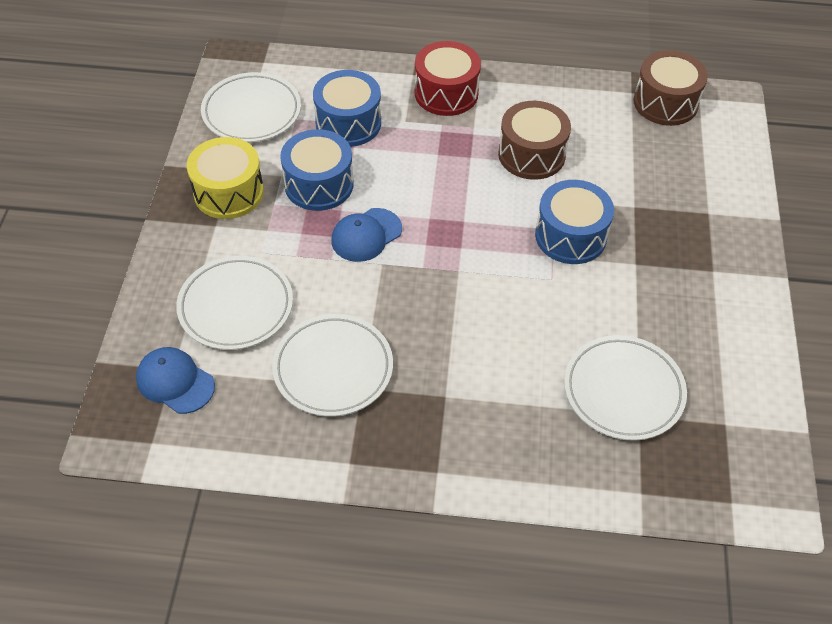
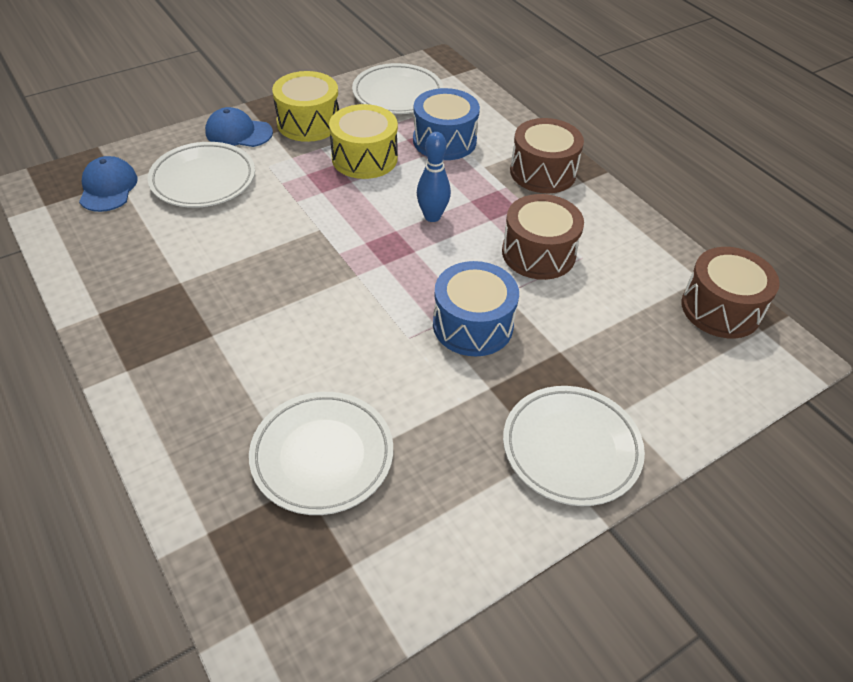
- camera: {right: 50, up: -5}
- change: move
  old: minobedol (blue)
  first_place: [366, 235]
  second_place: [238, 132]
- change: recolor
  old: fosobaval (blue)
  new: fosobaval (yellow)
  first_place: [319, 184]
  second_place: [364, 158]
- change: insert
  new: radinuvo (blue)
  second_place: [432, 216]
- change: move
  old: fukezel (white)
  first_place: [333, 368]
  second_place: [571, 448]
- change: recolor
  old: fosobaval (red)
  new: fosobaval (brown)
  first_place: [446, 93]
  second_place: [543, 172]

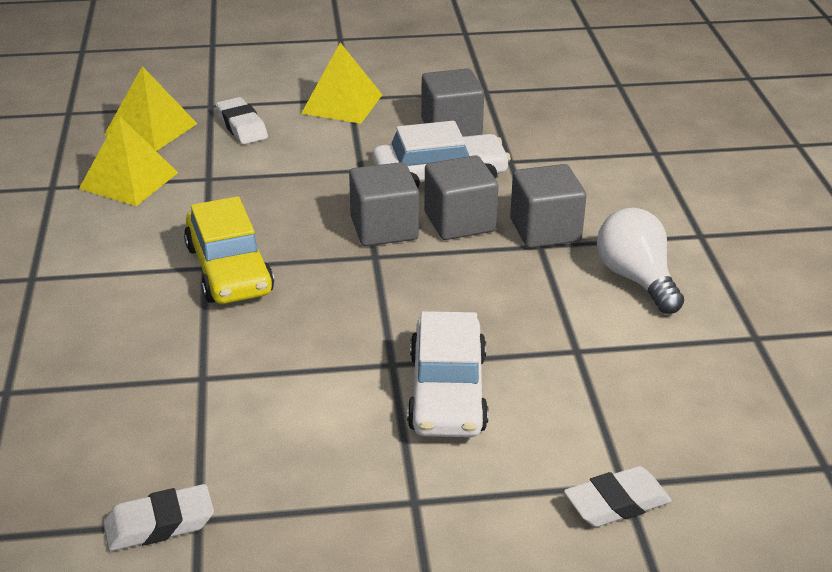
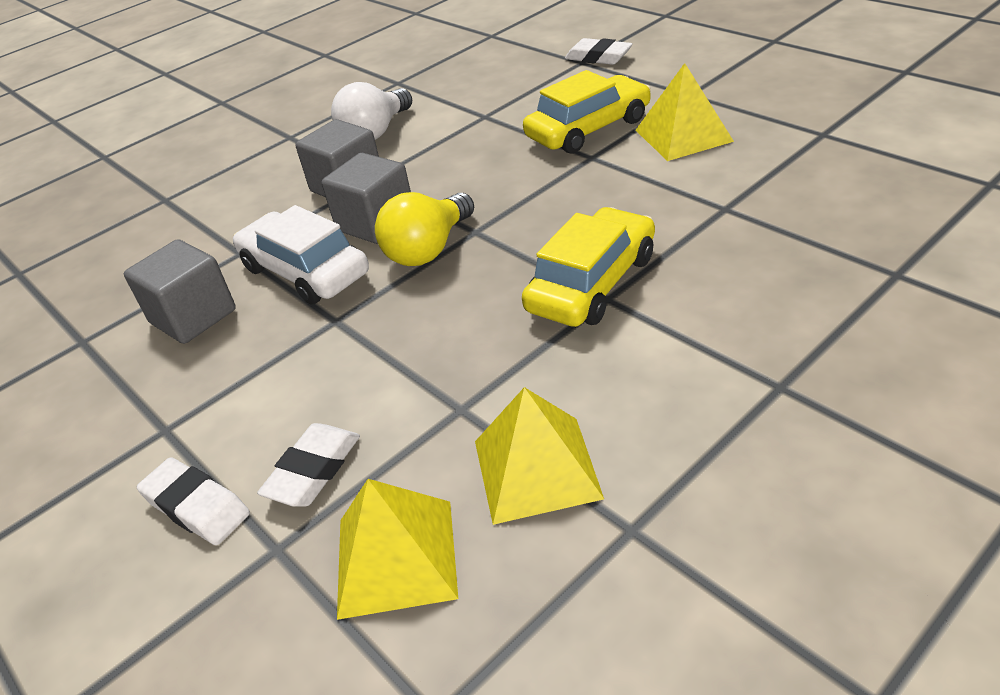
- camera: {right: -120, up: 5}
- change: move
  old: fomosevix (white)
  first_place: [159, 524]
  second_place: [197, 506]
- change: replace
  old: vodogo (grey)
  new: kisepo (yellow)
  first_place: [384, 228]
  second_place: [428, 249]
- change: recolor
  old: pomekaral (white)
  new: pomekaral (yellow)
  first_place: [447, 392]
  second_place: [588, 128]
- change: move
  old: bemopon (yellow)
  first_place: [342, 104]
  second_place: [683, 135]

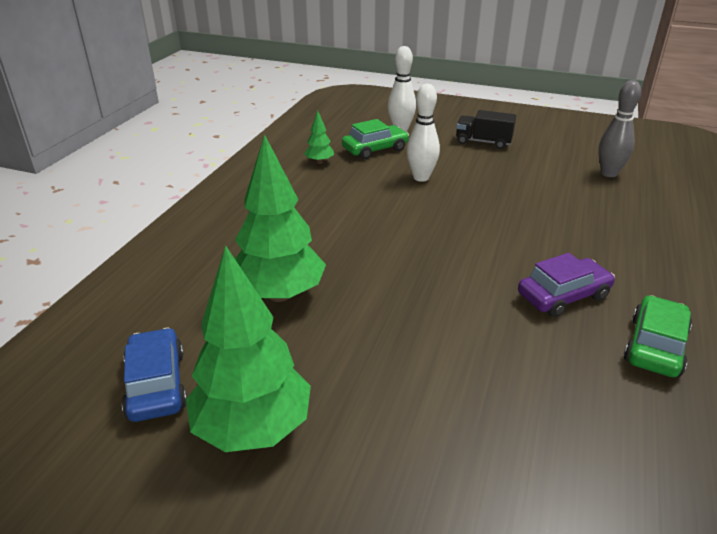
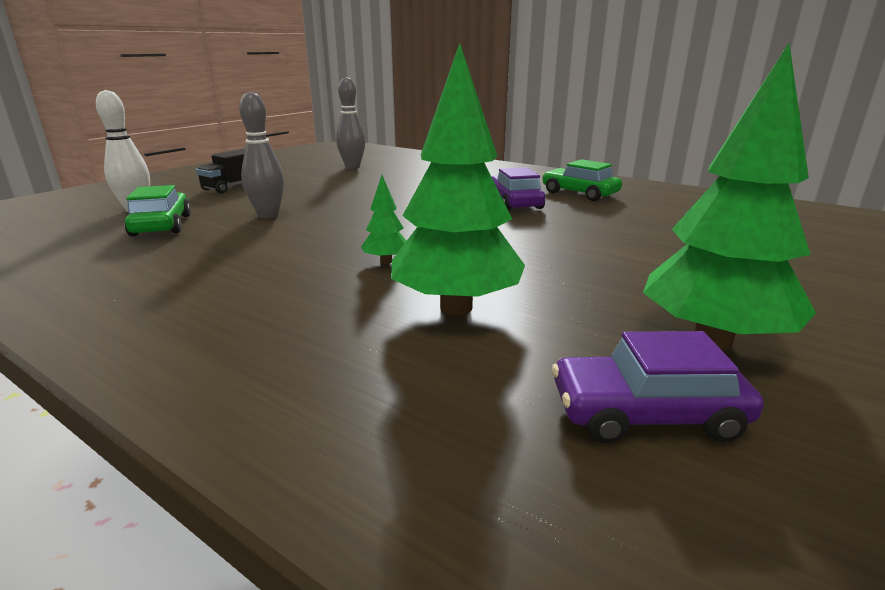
- camera: {right: -75, up: -10}
- change: recolor
  old: radinuvo (white)
  new: radinuvo (grey)
  first_place: [421, 177]
  second_place: [268, 215]
- change: move
  old: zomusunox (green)
  first_place: [319, 162]
  second_place: [386, 261]
- change: recolor
  old: pomekaral (blue)
  new: pomekaral (purple)
  first_place: [156, 384]
  second_place: [646, 413]

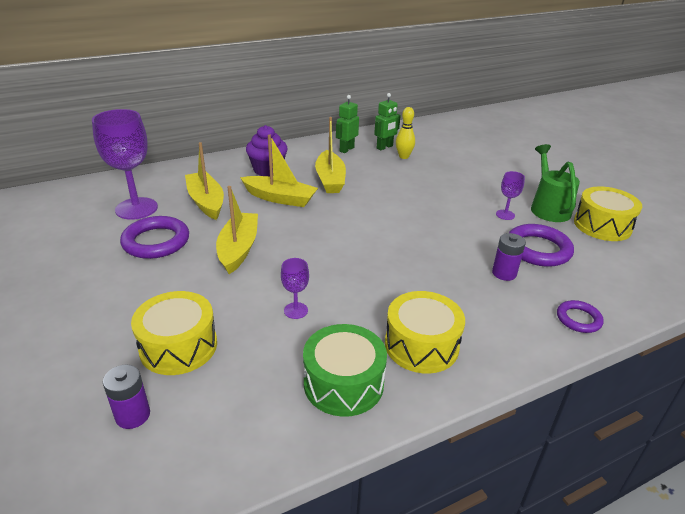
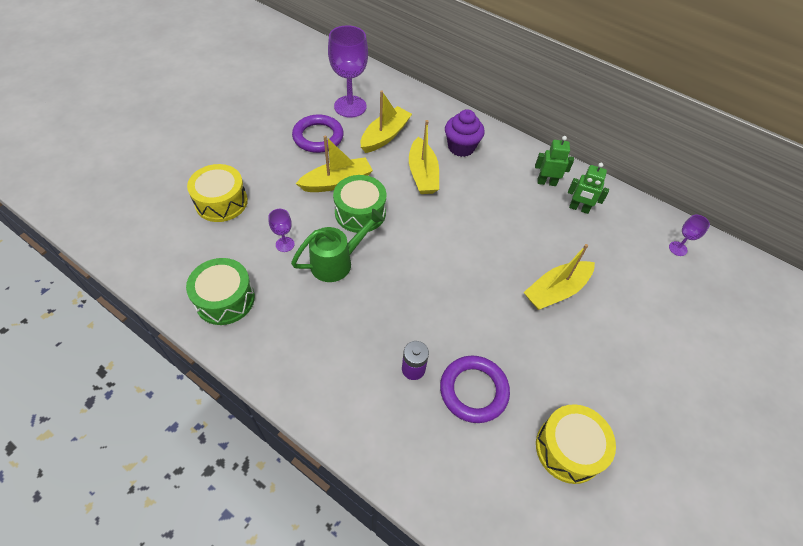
- camera: {right: 60, up: 20}
- change: move
  old: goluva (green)
  first_place: [548, 207]
  second_place: [337, 262]
- change: insert
  new: fosobaval (green)
  second_place: [360, 212]
- change: move
  old: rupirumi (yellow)
  first_place: [330, 179]
  second_place: [556, 291]
- change: move
  old: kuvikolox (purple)
  first_place: [505, 215]
  second_place: [678, 248]
- change: delete
  old: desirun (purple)
  first_place: [133, 415]
- change: delete
  old: fosobaval (yellow)
  first_place: [421, 345]
- change: delete
  old: radinuvo (yellow)
  first_place: [403, 156]
- change: delete
  old: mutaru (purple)
  first_place: [578, 319]

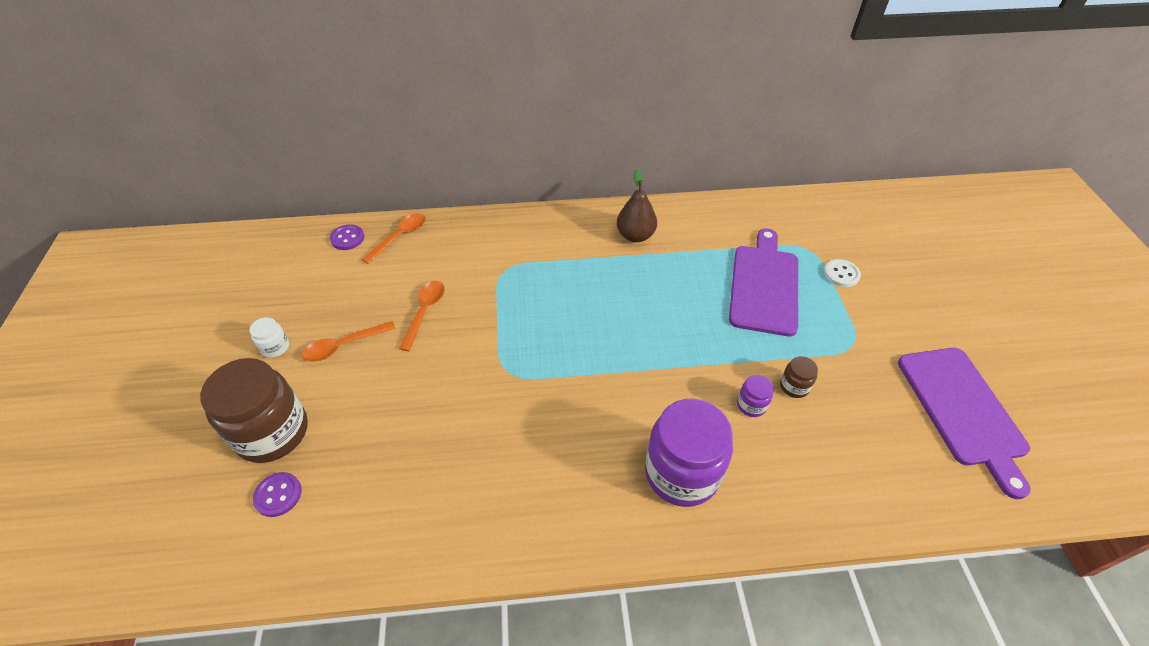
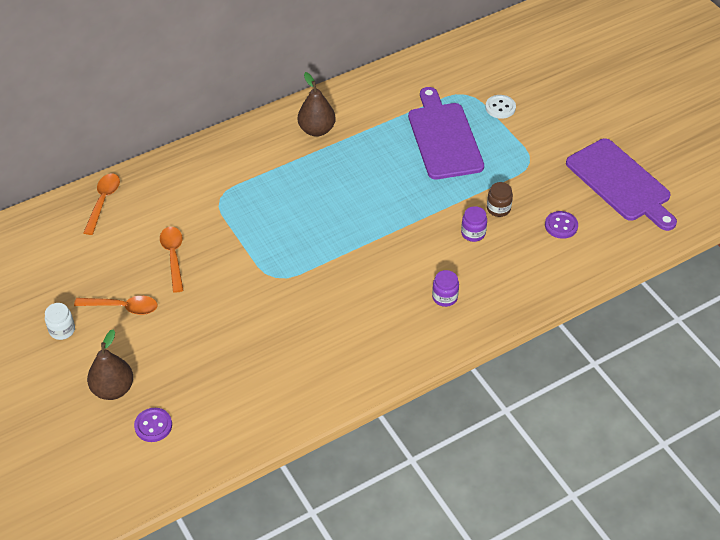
- camera: {right: -25, up: 0}
- change: rotate
  old: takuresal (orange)
  first_place: [344, 346]
  second_place: [122, 307]
  degrees: -120
- change: replace
  old: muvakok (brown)
  new: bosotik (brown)
  first_place: [272, 432]
  second_place: [113, 389]
- change: resize
  old: muvakok (purple)
  first_place: [682, 473]
  second_place: [444, 297]
  factor: 0.43
- change: move
  old: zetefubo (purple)
  first_place: [347, 238]
  second_place: [561, 226]

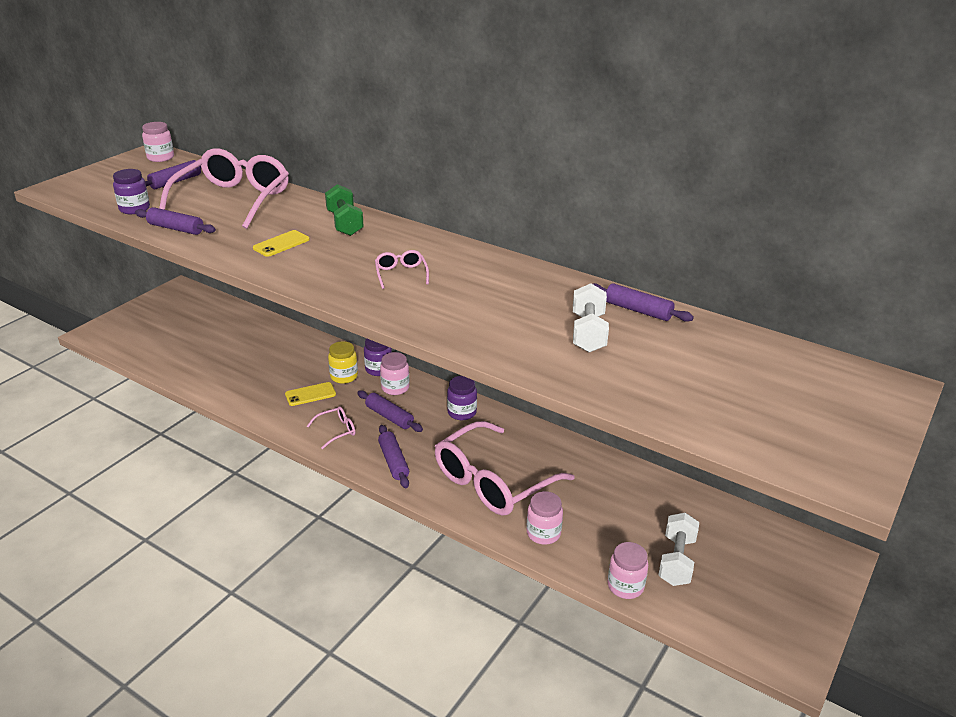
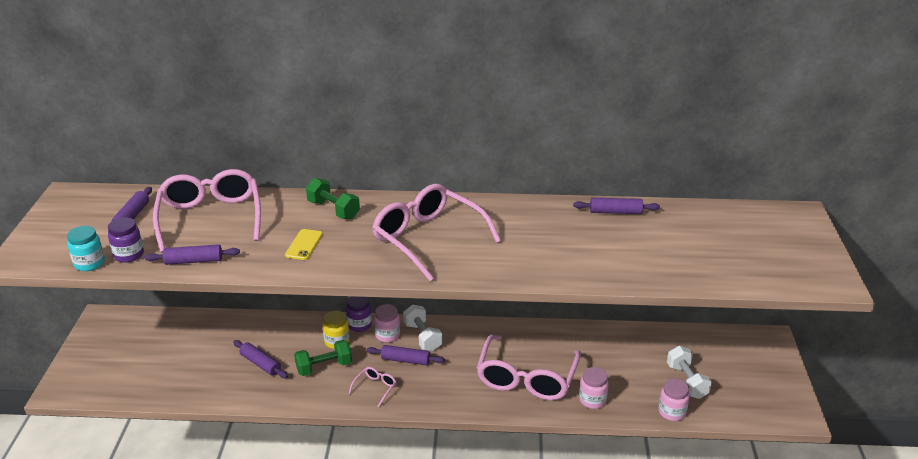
- camera: {right: -30, up: 0}
- change: insert
  new: muvakok (turquoise)
  second_place: [89, 263]
- change: move
  old: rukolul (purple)
  first_place: [393, 461]
  second_place: [260, 364]
- change: replace
  old: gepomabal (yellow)
  new: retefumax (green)
  first_place: [310, 394]
  second_place: [324, 367]
- change: resize
  old: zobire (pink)
  first_place: [401, 274]
  second_place: [429, 239]
  factor: 2.43
- change: move
  old: retefumax (white)
  first_place: [588, 333]
  second_place: [422, 337]
- change: delete
  old: muvakok (pink)
  first_place: [160, 158]
- change: delete
  old: muvakok (purple)
  first_place: [462, 412]

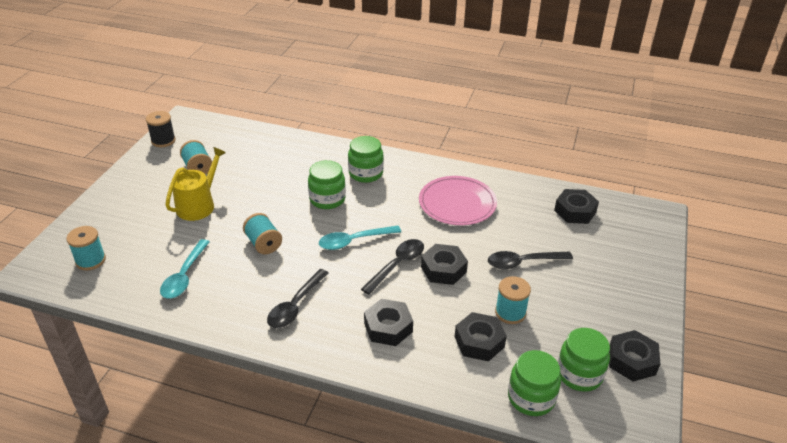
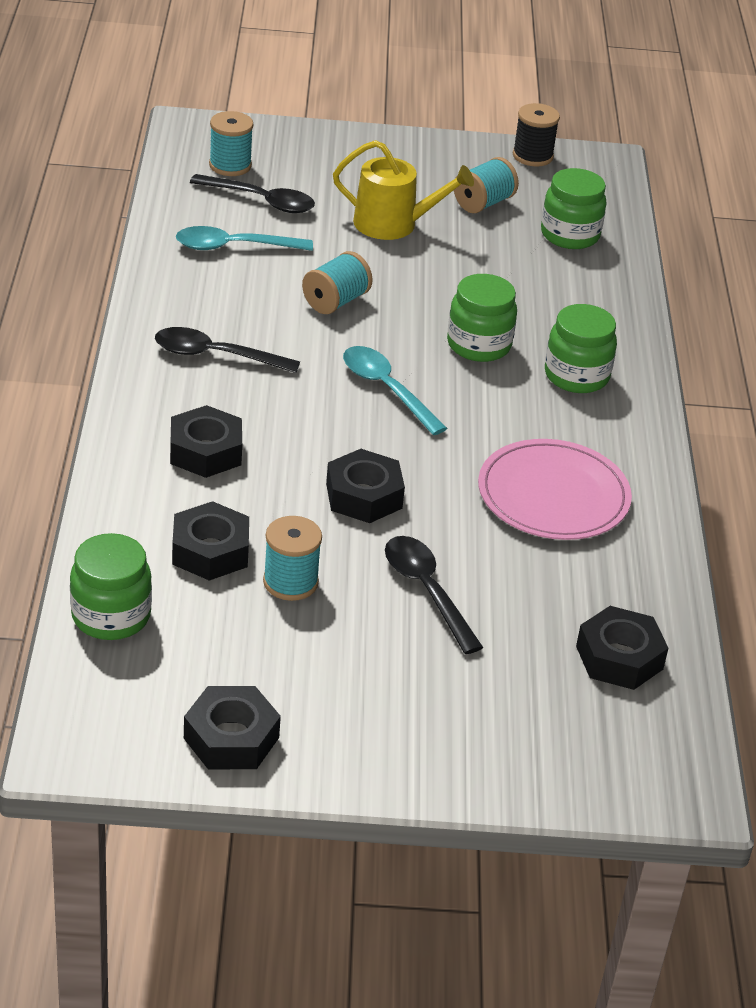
- camera: {right: 70, up: 0}
- change: move
  old: takuresal (black)
  first_place: [397, 265]
  second_place: [260, 201]
- change: move
  old: muvakok (green)
  first_place: [579, 374]
  second_place: [570, 235]

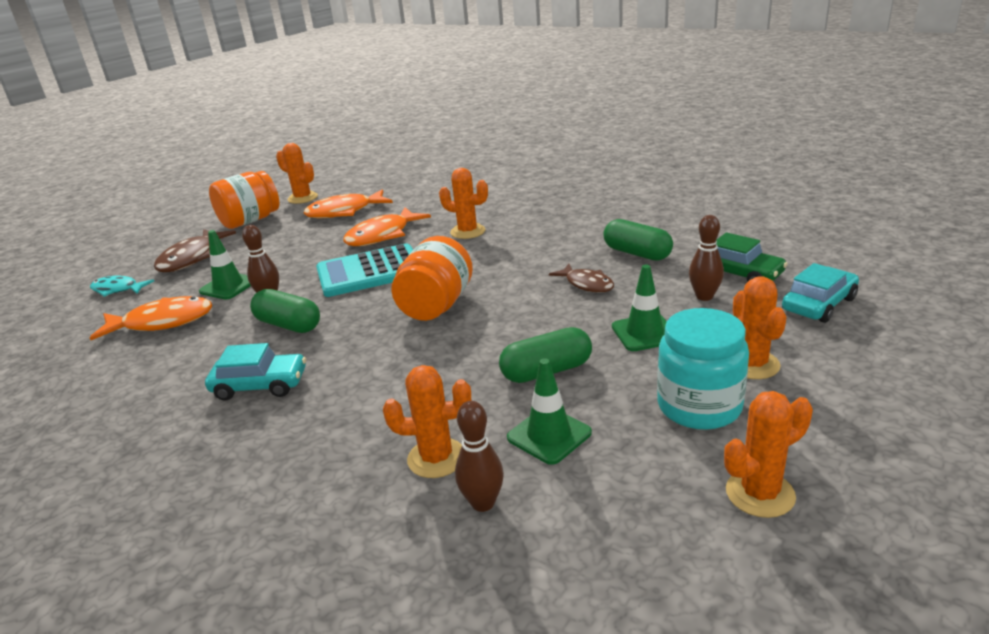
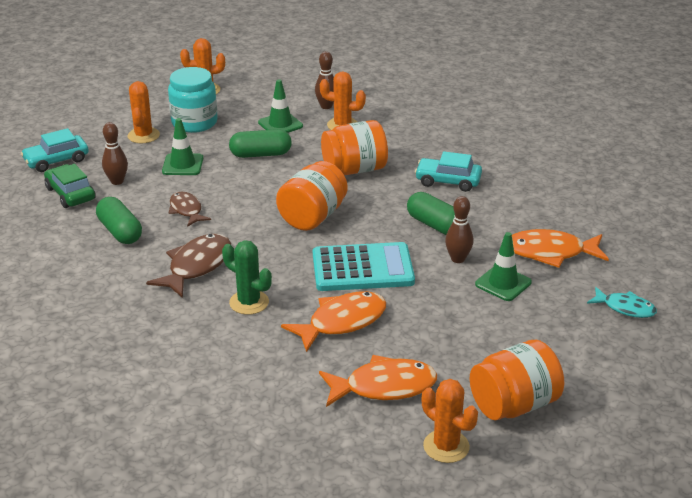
- camera: {right: -170, up: 5}
- change: move
  old: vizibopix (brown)
  first_place: [192, 258]
  second_place: [196, 266]
- change: recolor
  old: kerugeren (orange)
  new: kerugeren (green)
  first_place: [467, 231]
  second_place: [249, 302]
- change: insert
  new: muvakok (orange)
  second_place: [354, 169]

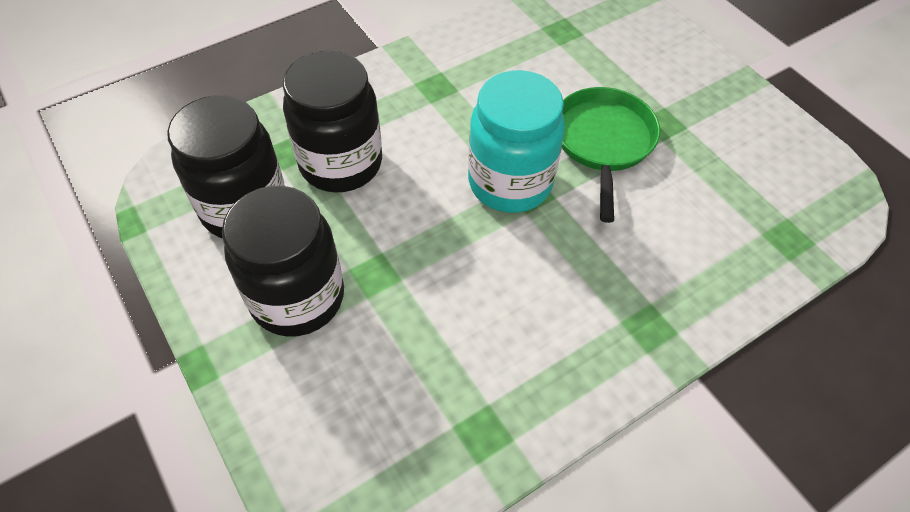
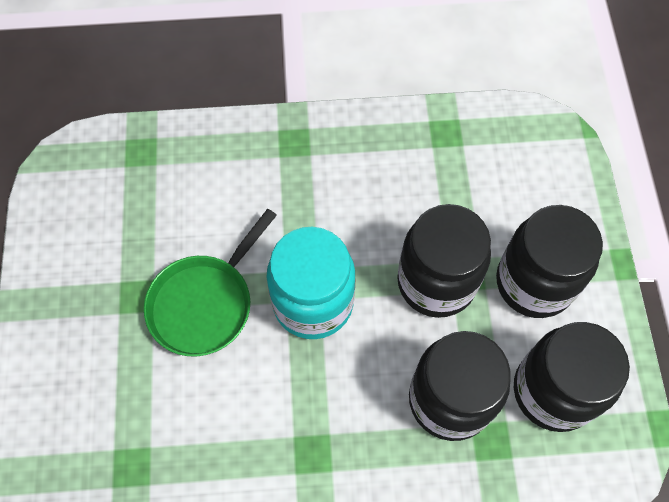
- camera: {right: -150, up: 10}
- change: insert
  new: muvakok (black)
  second_place: [436, 282]

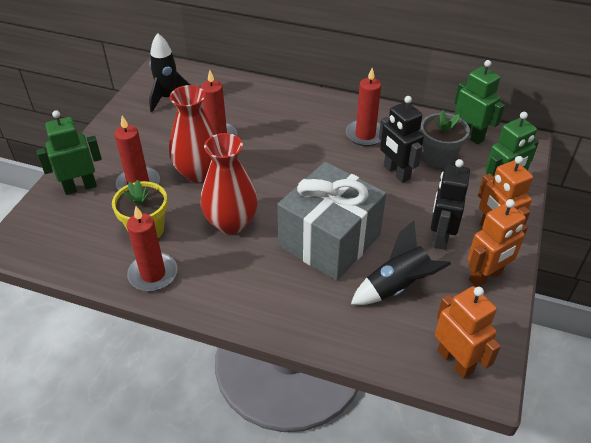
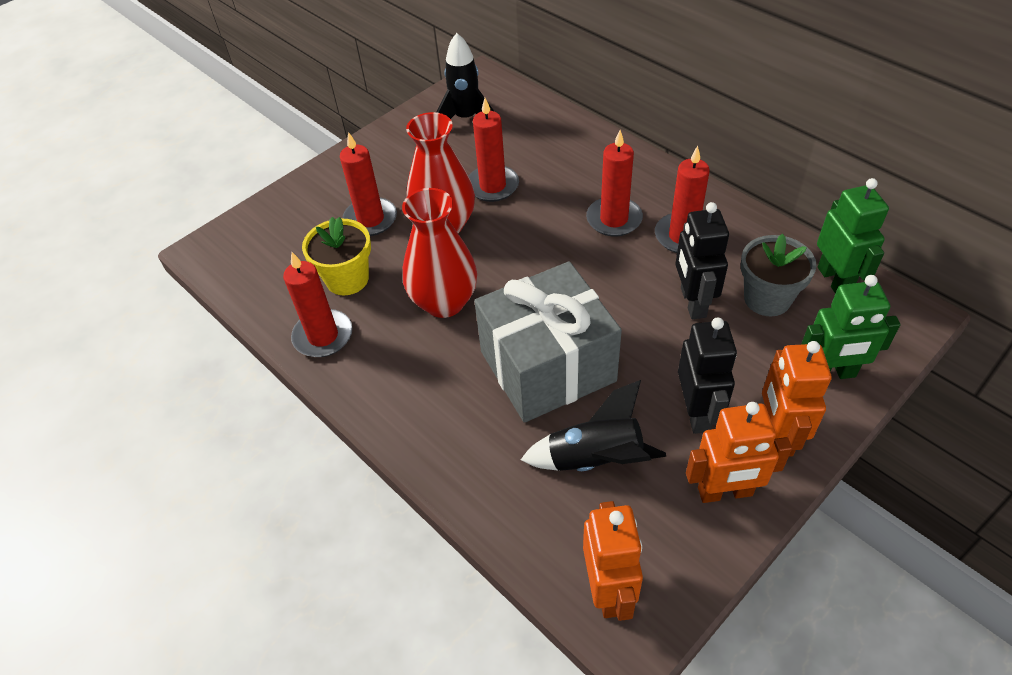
- camera: {right: 30, up: 5}
- change: insert
  new: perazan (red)
  second_place: [614, 219]
- change: rotate
  old: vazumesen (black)
  first_place: [440, 236]
  second_place: [697, 412]
  degrees: 135
- change: delete
  old: vazumesen (green)
  first_place: [80, 187]

